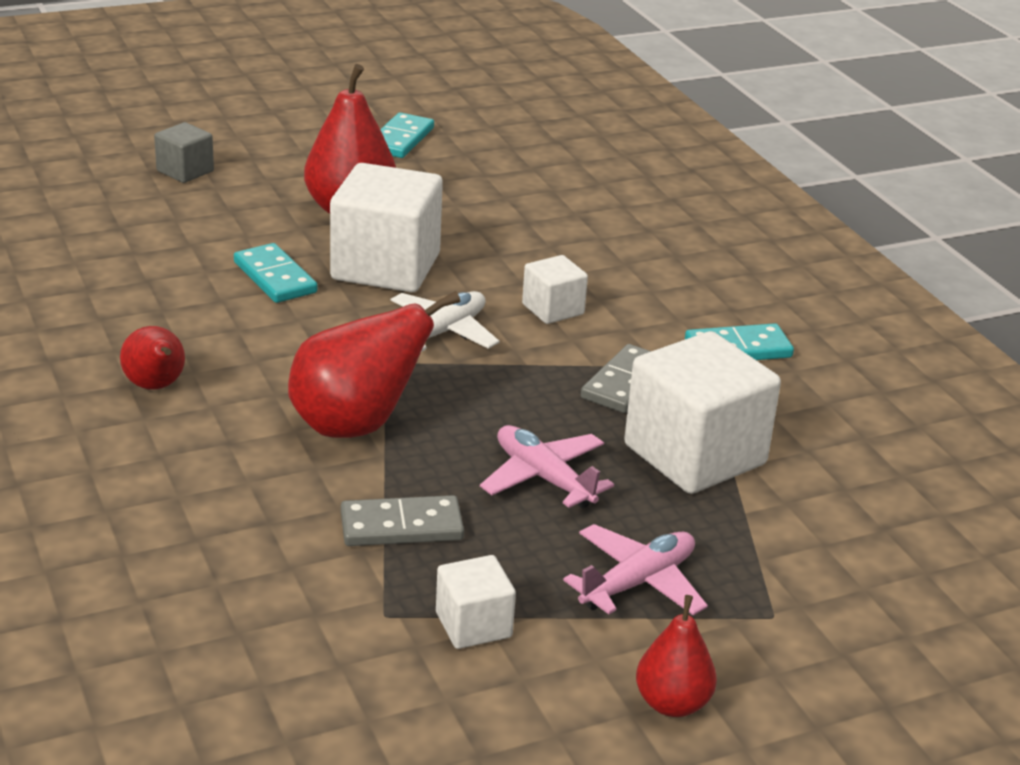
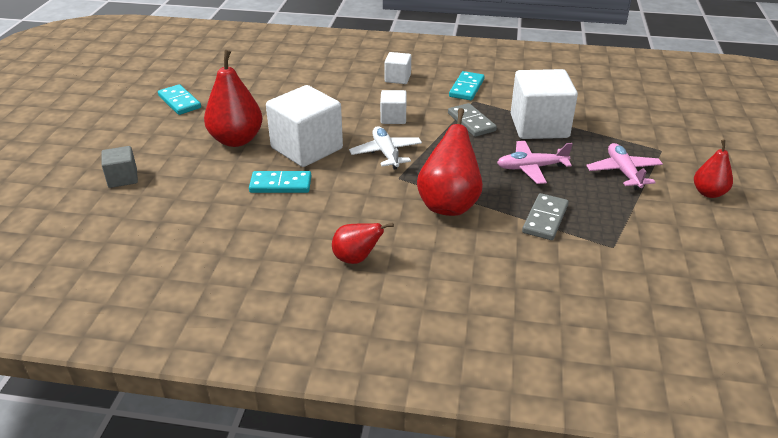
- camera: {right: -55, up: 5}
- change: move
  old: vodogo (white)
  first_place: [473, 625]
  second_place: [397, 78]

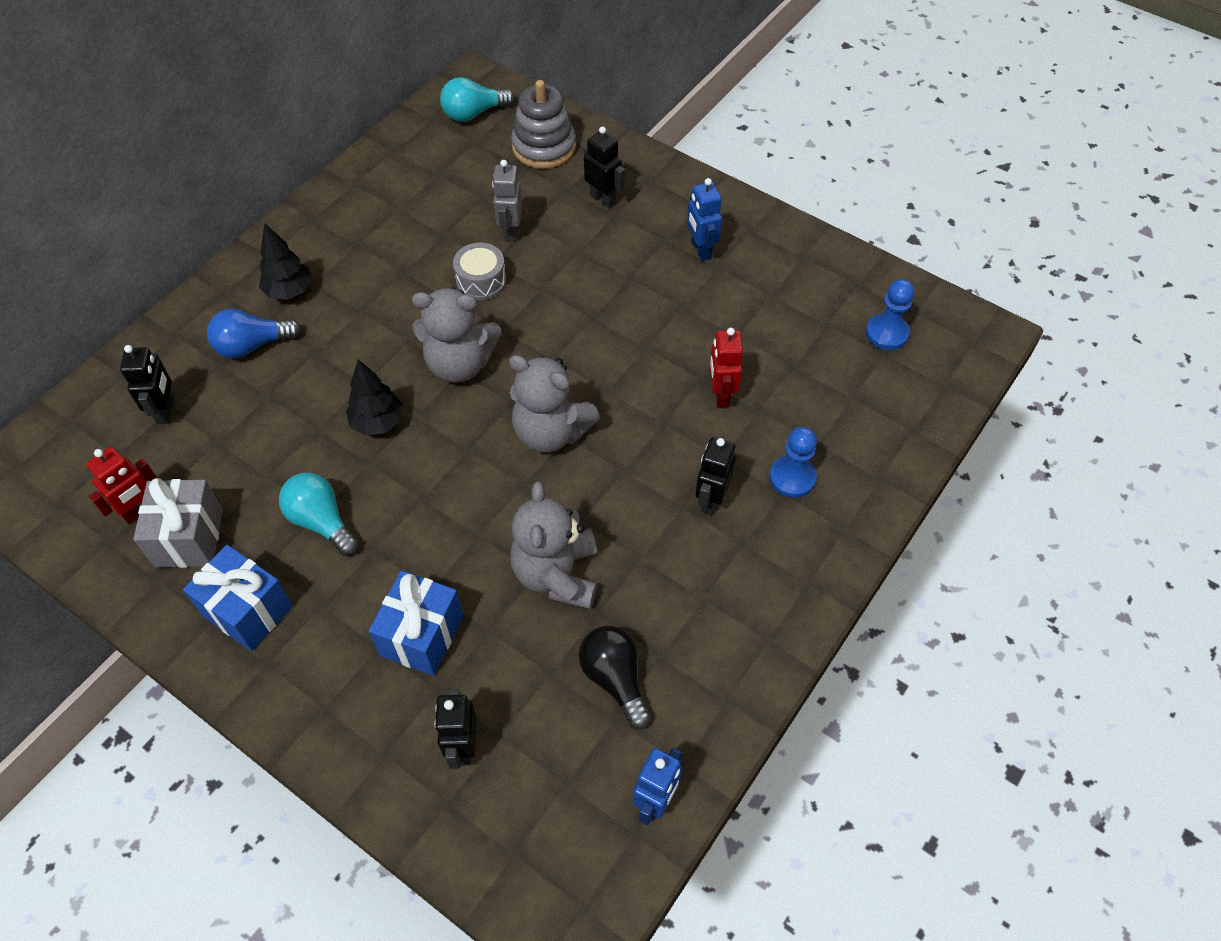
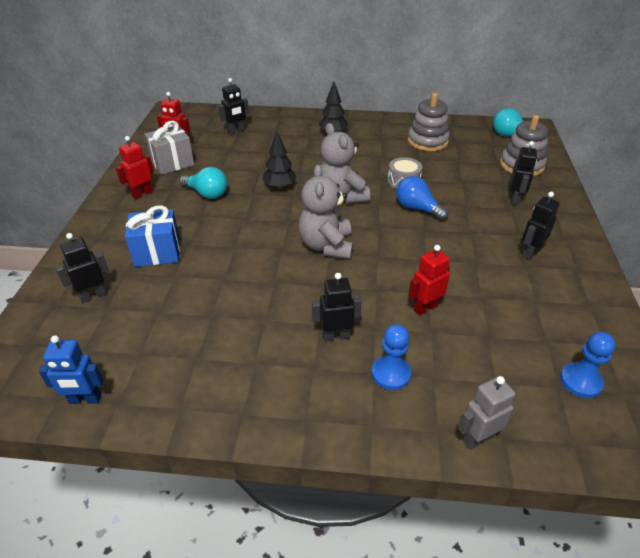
- camera: {right: 60, up: -15}
- change: replace
  old: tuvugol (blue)
  new: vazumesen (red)
  first_place: [247, 611]
  second_place: [142, 194]
- change: rotate
  old: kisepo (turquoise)
  first_place: [321, 521]
  second_place: [207, 194]
  degrees: 105
- change: move
  old: kisepo (blue)
  first_place: [252, 346]
  second_place: [417, 208]
- change: insert
  new: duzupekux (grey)
  second_place: [427, 141]
- change: move
  old: vazumesen (grey)
  first_place: [510, 231]
  second_place: [477, 438]
- change: recolor
  old: vazumesen (blue)
  new: vazumesen (black)
  first_place: [700, 250]
  second_place: [530, 252]
- change: delete
  old: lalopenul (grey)
  first_place: [557, 574]
- change: delete
  old: kisepo (black)
  first_place: [615, 679]

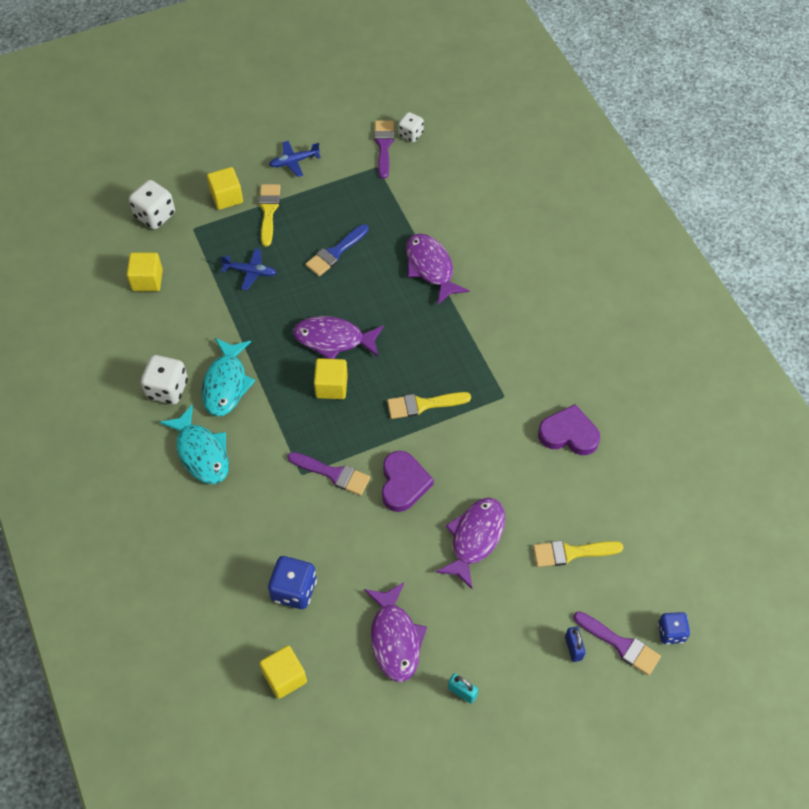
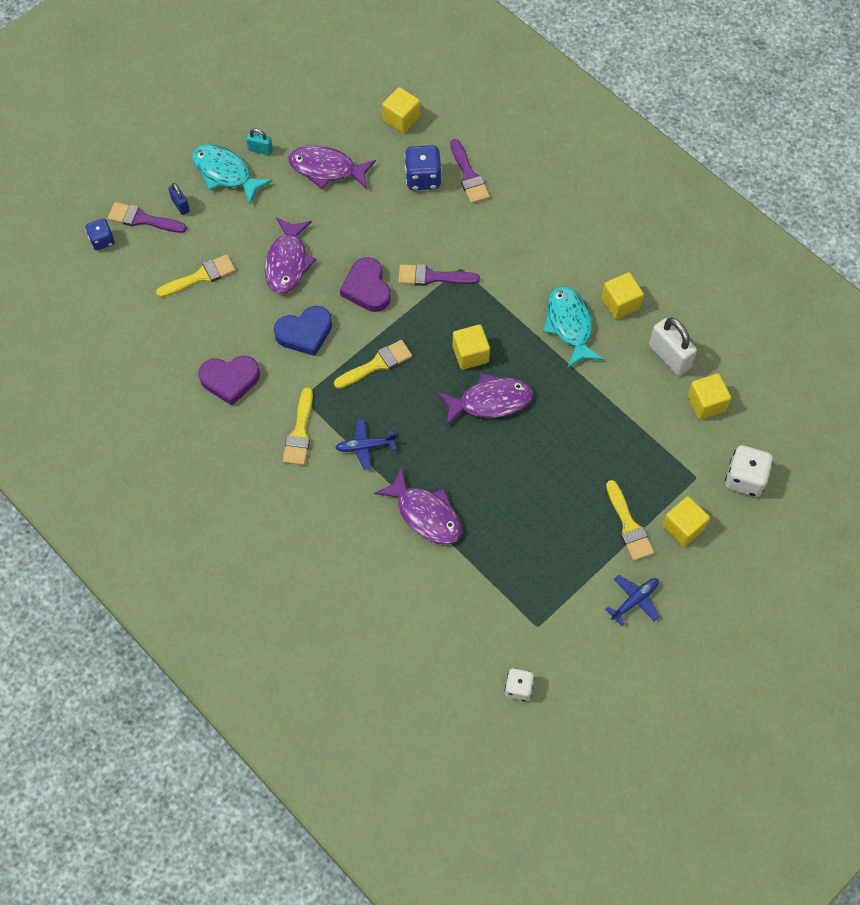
- camera: {right: 160, up: 5}
- change: move
  old: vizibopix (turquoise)
  first_place: [201, 452]
  second_place: [225, 173]
- change: insert
  new: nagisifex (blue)
  second_place: [305, 333]
- change: insert
  new: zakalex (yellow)
  second_place: [300, 432]
- change: rotate
  old: vizibopix (purple)
  first_place: [395, 639]
  second_place: [327, 169]
  degrees: -45
- change: move
  old: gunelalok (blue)
  first_place: [250, 272]
  second_place: [365, 446]
- change: move
  old: zakalex (purple)
  first_place: [384, 145]
  second_place: [469, 176]
- change: replace
  old: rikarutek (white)
  new: vodogo (yellow)
  first_place: [167, 389]
  second_place: [620, 303]
- change: insert
  new: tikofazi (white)
  second_place: [669, 356]
- change: delete
  old: zakalex (blue)
  first_place: [335, 252]

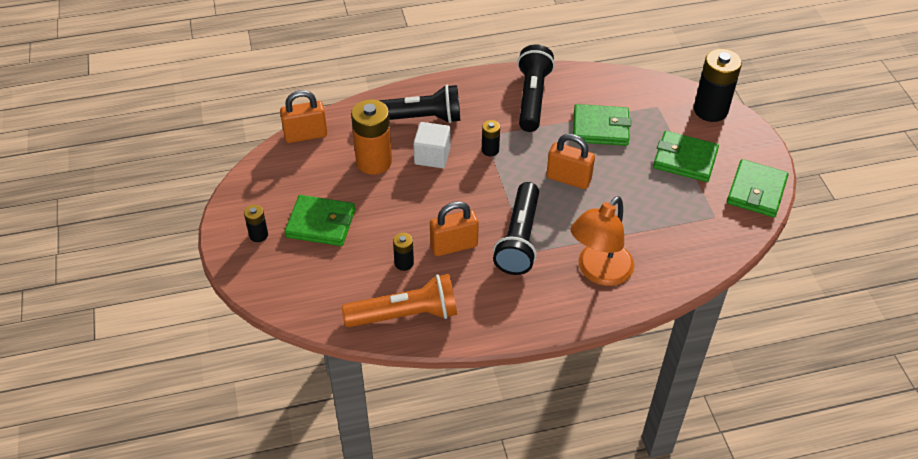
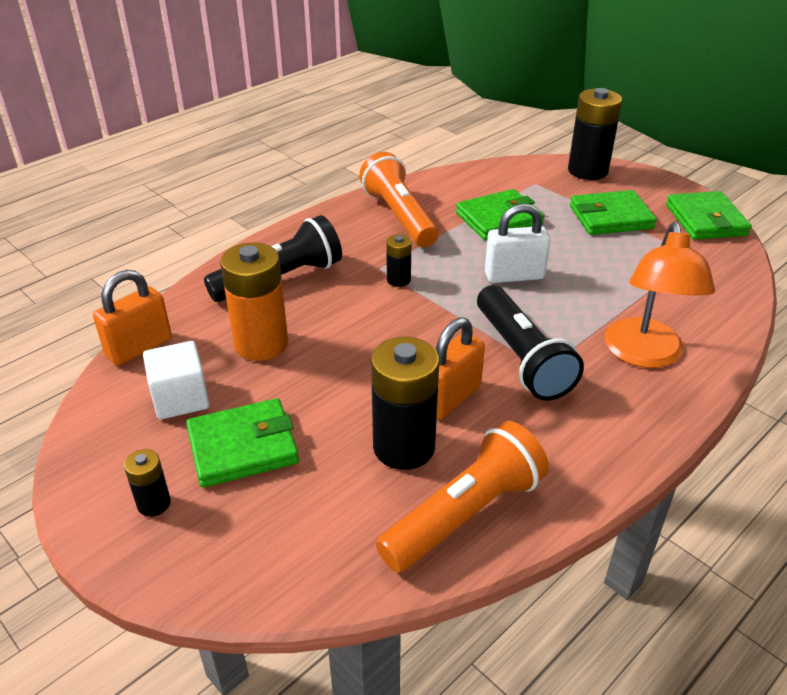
- camera: {right: -30, up: -10}
- change: move
  old: vodogo (white)
  first_place: [432, 156]
  second_place: [180, 398]
- change: recolor
  old: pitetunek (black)
  new: pitetunek (orange)
  first_place: [532, 98]
  second_place: [399, 216]
- change: resize
  old: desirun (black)
  first_place: [404, 263]
  second_place: [404, 447]
  factor: 2.02
- change: recolor
  old: tikofazi (orange)
  new: tikofazi (white)
  first_place: [568, 179]
  second_place: [514, 276]

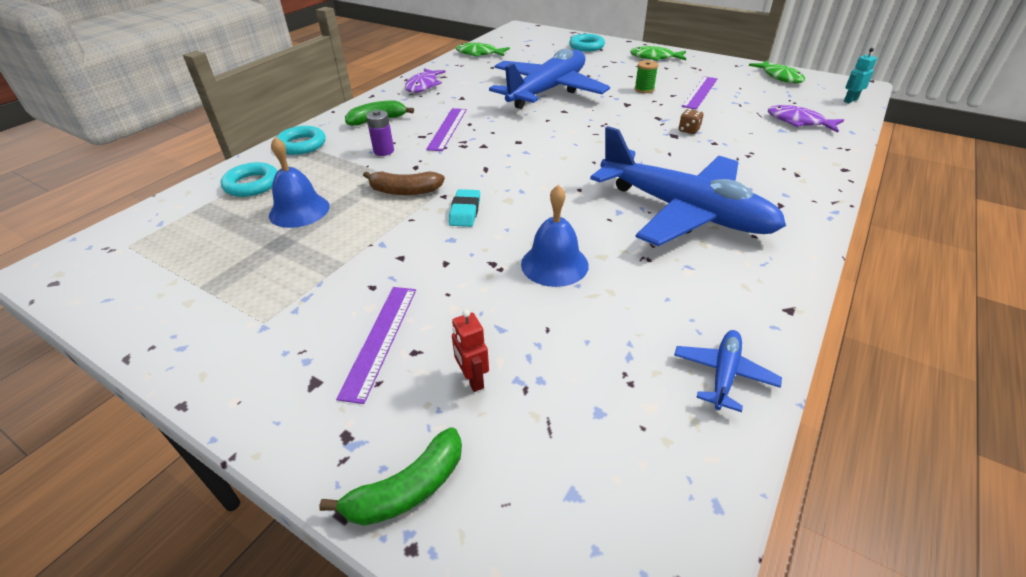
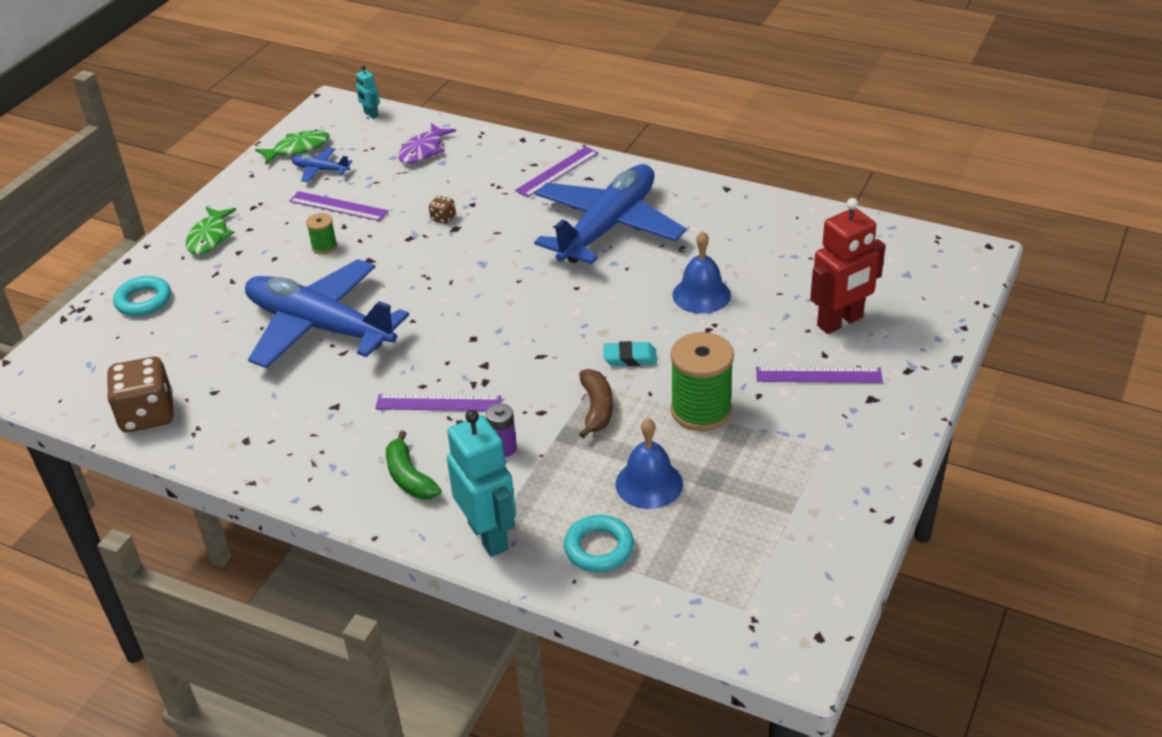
- camera: {right: -95, up: 0}
- change: replace
  old: vizibopix (green)
  new: rikarutek (brown)
  first_place: [479, 54]
  second_place: [147, 415]
- change: move
  old: gunelalok (blue)
  first_place: [723, 374]
  second_place: [320, 170]
- change: replace
  old: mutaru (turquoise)
  new: vazumesen (turquoise)
  first_place: [301, 145]
  second_place: [489, 536]
- change: insert
  new: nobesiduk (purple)
  second_place: [557, 171]
- change: insert
  new: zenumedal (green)
  second_place: [701, 410]
- change: resize
  old: vazumesen (red)
  first_place: [472, 380]
  second_place: [840, 322]
  factor: 2.16
- change: delete
  old: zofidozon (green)
  first_place: [407, 489]
- change: delete
  old: vizibopix (purple)
  first_place: [423, 86]

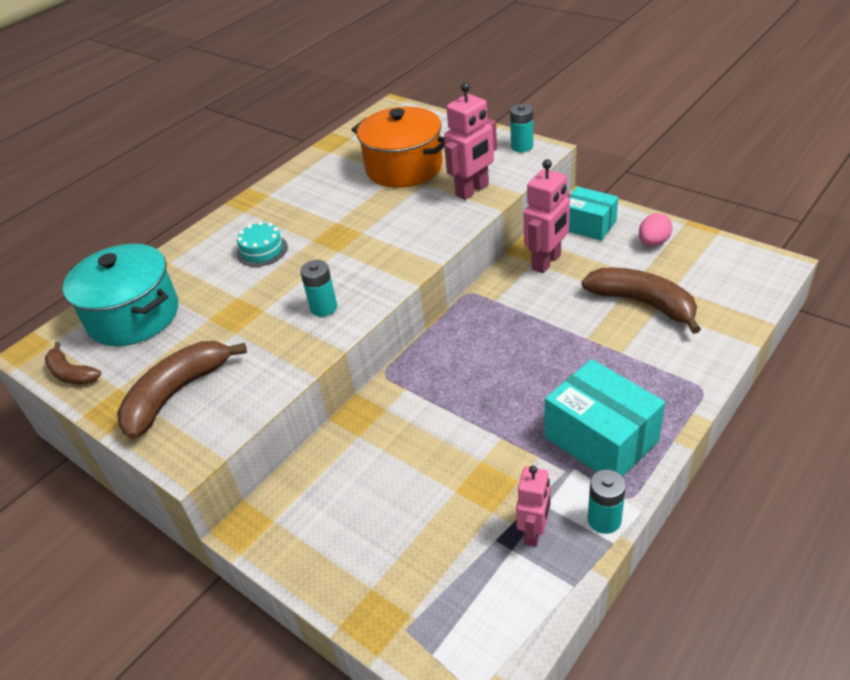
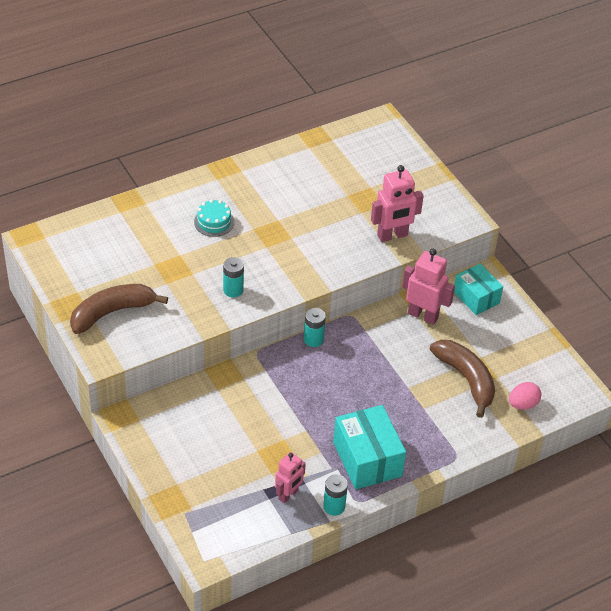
- camera: {right: 15, up: 5}
- change: move
  old: desirun (turquoise)
  first_place: [522, 146]
  second_place: [313, 339]
- change: rotate
  old: vazumesen (pink)
  first_place: [547, 262]
  second_place: [423, 315]
  degrees: -120
- change: move
  old: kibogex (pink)
  first_place: [653, 242]
  second_place: [523, 404]
- change: delete
  old: zofidozon (brown)
  first_place: [71, 374]
- change: delete
  old: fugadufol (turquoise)
  first_place: [134, 316]
- change: delete
  old: fugadufol (orange)
  first_place: [404, 168]

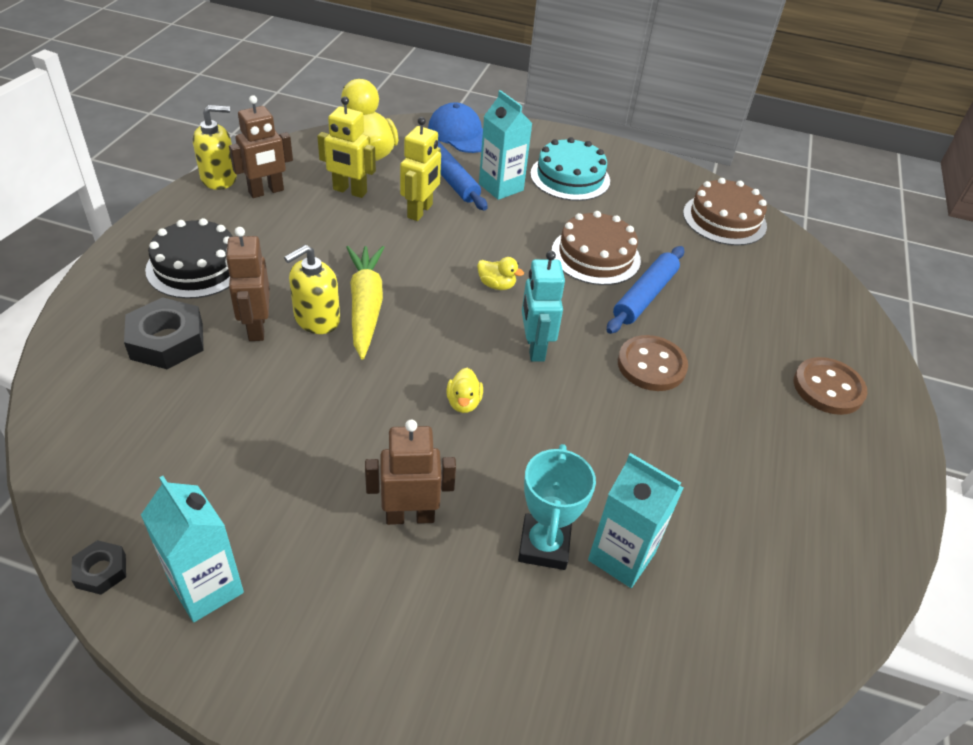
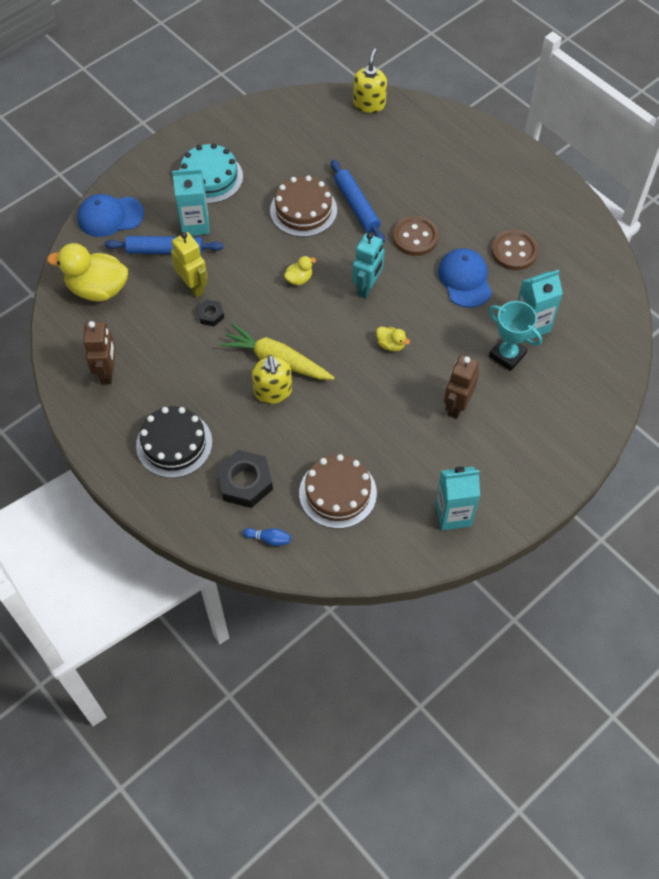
- camera: {right: -55, up: 15}
- change: move
  old: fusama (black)
  first_place: [101, 571]
  second_place: [210, 315]
- change: insert
  new: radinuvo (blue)
  second_place: [269, 539]
- change: move
  old: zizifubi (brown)
  first_place: [724, 219]
  second_place: [337, 493]
- change: rotate
  old: vazumesen (turquoise)
  first_place: [534, 348]
  second_place: [367, 287]
  degrees: -90
- change: move
  old: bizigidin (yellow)
  first_place: [219, 178]
  second_place: [369, 104]
- change: insert
  new: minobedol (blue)
  second_place: [465, 279]
- change: move
  old: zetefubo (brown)
  first_place: [828, 388]
  second_place: [514, 251]
- change: delete
  old: vazumesen (brown)
  first_place: [256, 327]
- change: delete
  old: vazumesen (yellow)
  first_place: [349, 191]

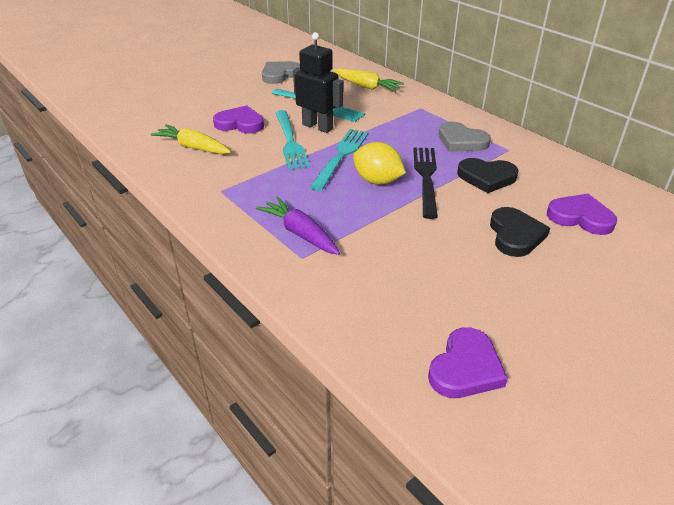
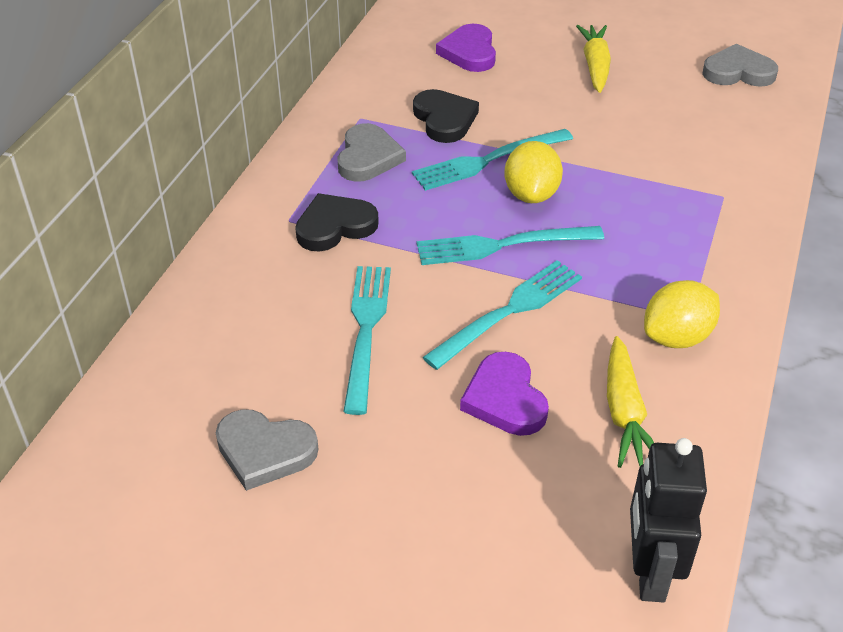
- camera: {right: -120, up: 5}
- change: move
  old: nagisifex (black)
  first_place: [515, 235]
  second_place: [335, 226]
- change: recolor
  old: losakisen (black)
  new: losakisen (turquoise)
  first_place: [426, 177]
  second_place: [487, 161]
- change: move
  old: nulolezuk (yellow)
  first_place: [366, 86]
  second_place: [595, 66]
- change: move
  old: vazumesen (black)
  first_place: [317, 126]
  second_place: [649, 572]
- change: insert
  new: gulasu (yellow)
  second_place: [677, 337]
- change: recolor
  old: nagisifex (purple)
  new: nagisifex (grey)
  first_place: [465, 368]
  second_place: [738, 72]
- change: delete
  old: nulolezuk (purple)
  first_place: [300, 233]

